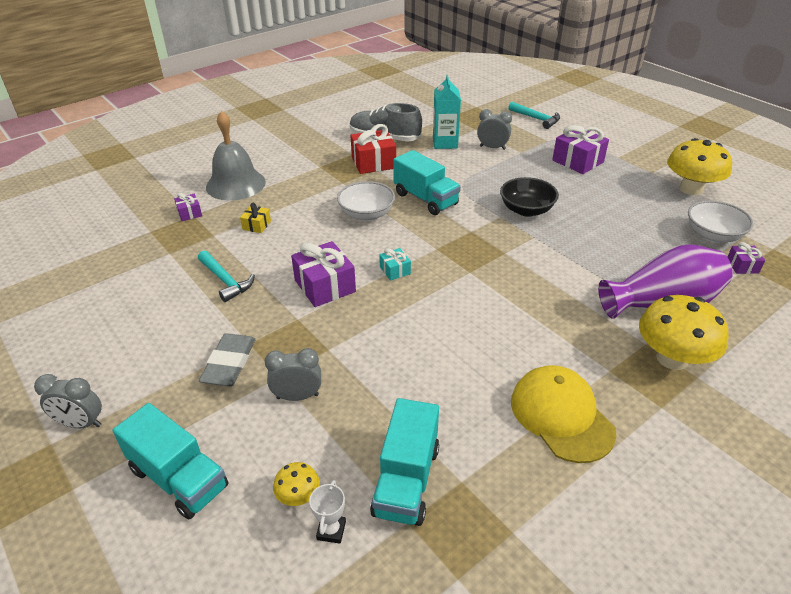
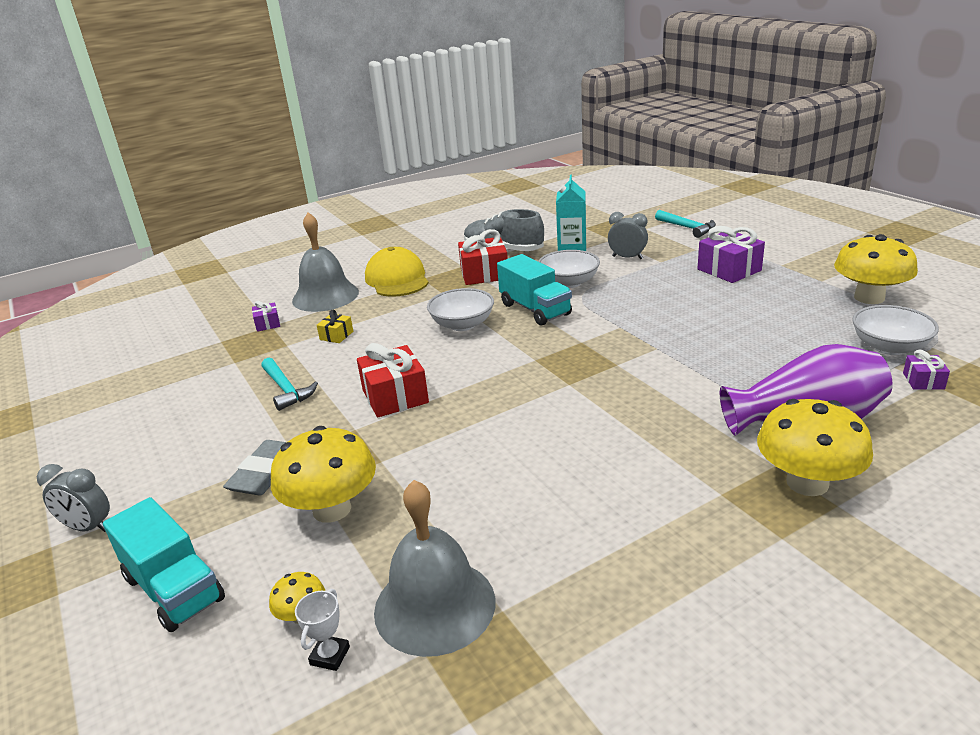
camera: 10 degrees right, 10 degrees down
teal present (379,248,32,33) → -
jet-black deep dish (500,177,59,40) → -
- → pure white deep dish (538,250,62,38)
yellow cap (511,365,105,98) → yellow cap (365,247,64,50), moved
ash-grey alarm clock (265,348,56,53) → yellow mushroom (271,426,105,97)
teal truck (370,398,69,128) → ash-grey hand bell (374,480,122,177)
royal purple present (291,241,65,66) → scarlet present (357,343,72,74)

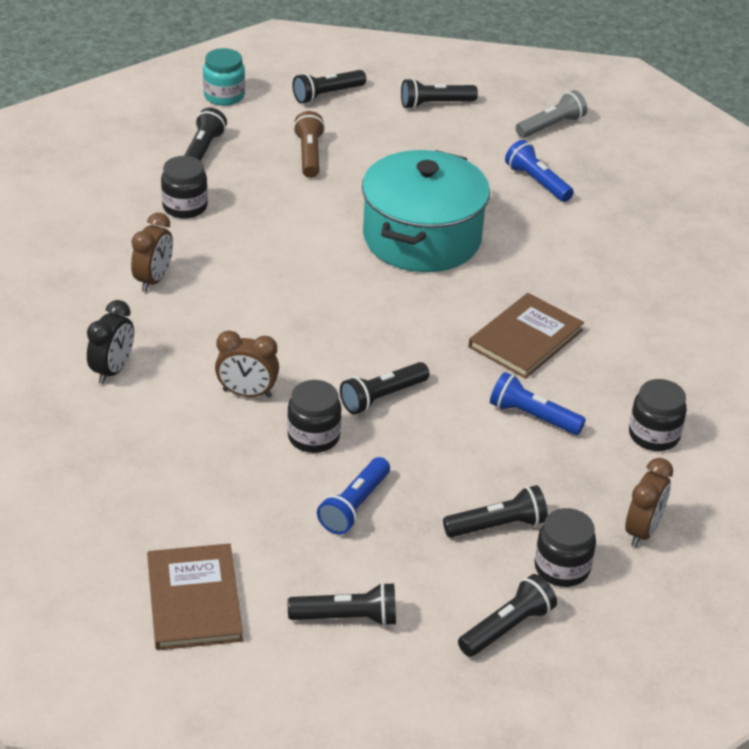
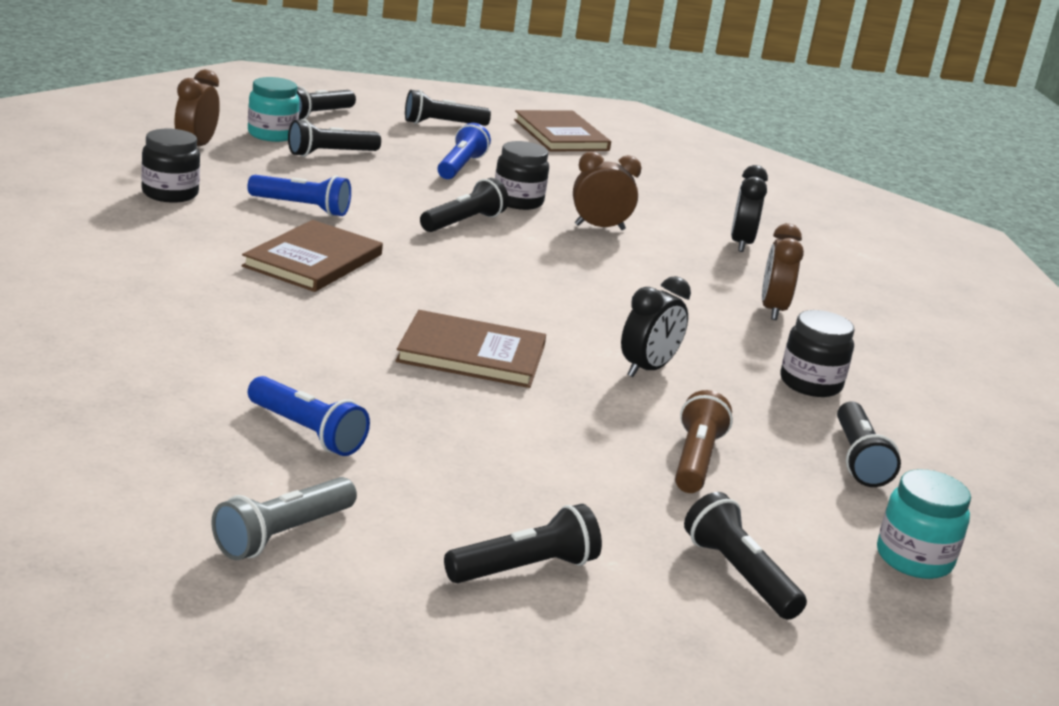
camera: 165 degrees right, 15 degrees down
- → jet-black alarm clock (621,276,70,101)
teal pot (362,150,128,122) → dark brown book (395,310,151,78)
jet-black jam jar (535,508,61,79) → teal jam jar (248,77,51,65)
jet-black torch (292,70,74,34) → jet-black torch (684,492,123,128), 75 degrees counterclockwise
dark brown torch (293,111,32,67) → dark brown torch (675,390,58,103), 150 degrees counterclockwise

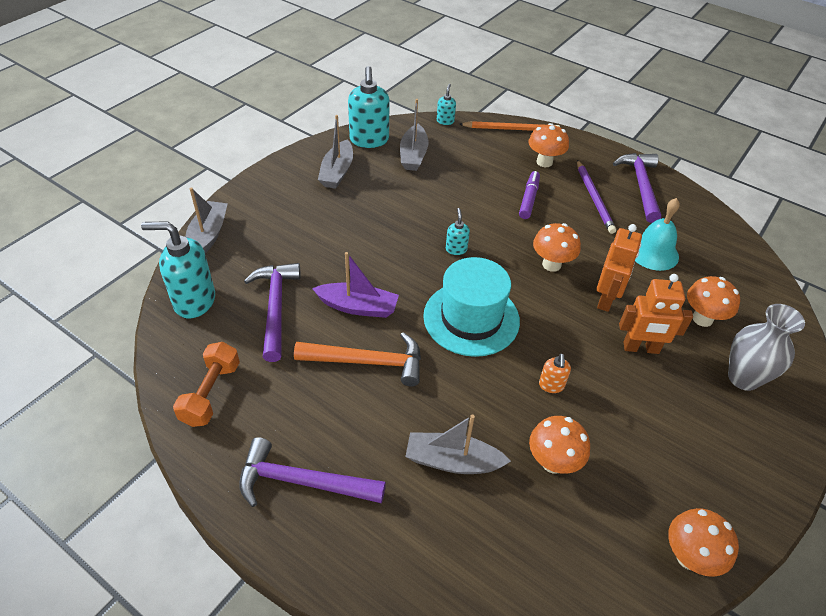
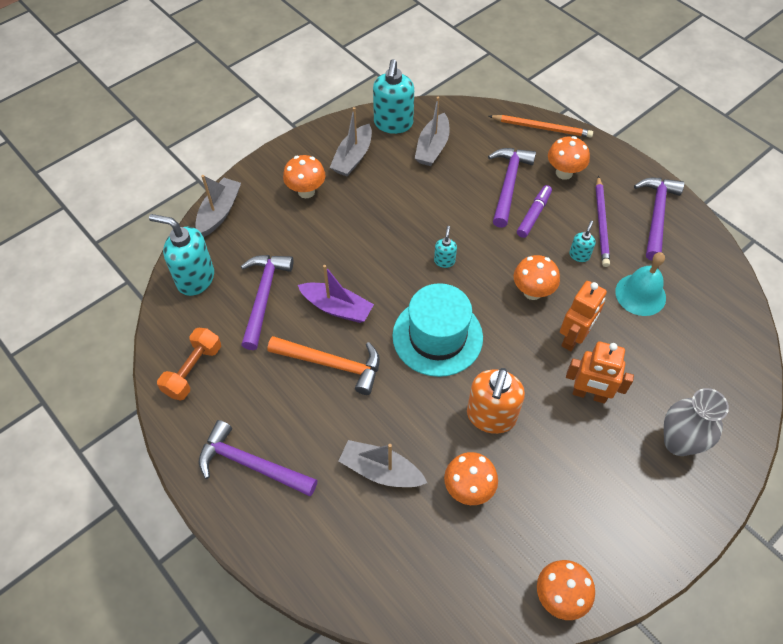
camera: 15 degrees right, 10 degrees up
- → royal purple carpenter's hammer (488,148,48,80)
teal soap dispenser (437,84,19,41) → teal soap dispenser (569,221,27,41), moved
bright orange mushroom (687,276,53,51) → bright orange mushroom (283,155,43,43), moved
bright orange soap dispenser (539,354,32,39) → bright orange soap dispenser (467,368,58,66), x2.09

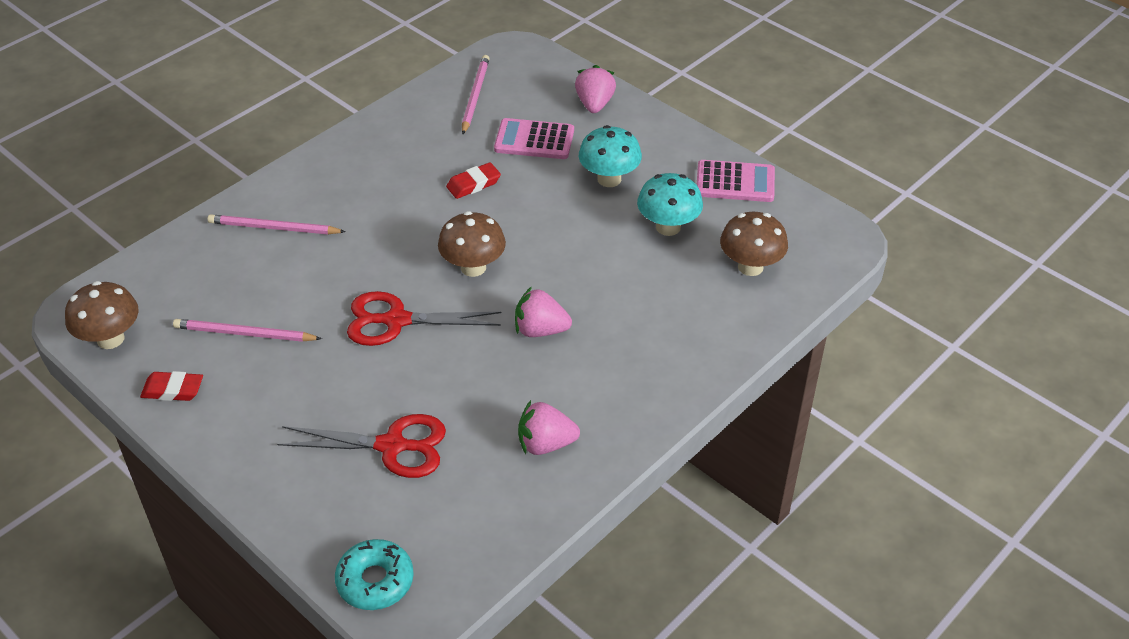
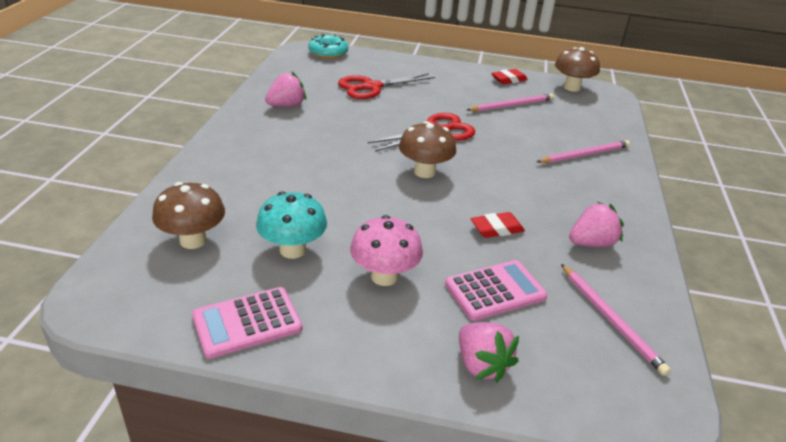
camera: 145 degrees right, 10 degrees down
rosy strawberry (515,287,57,50) → rosy strawberry (569,202,55,45), moved
teal mushroom (579,125,63,62) → rosy mushroom (350,215,73,71)
scarlet pencil eraser (446,162,55,37) → scarlet pencil eraser (471,212,54,26), 45 degrees clockwise

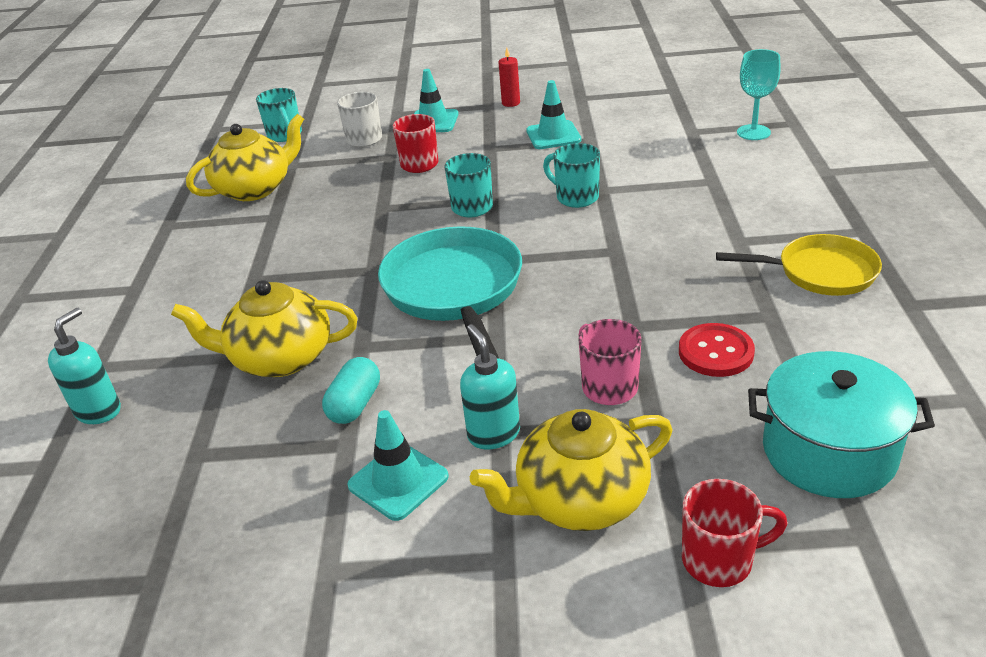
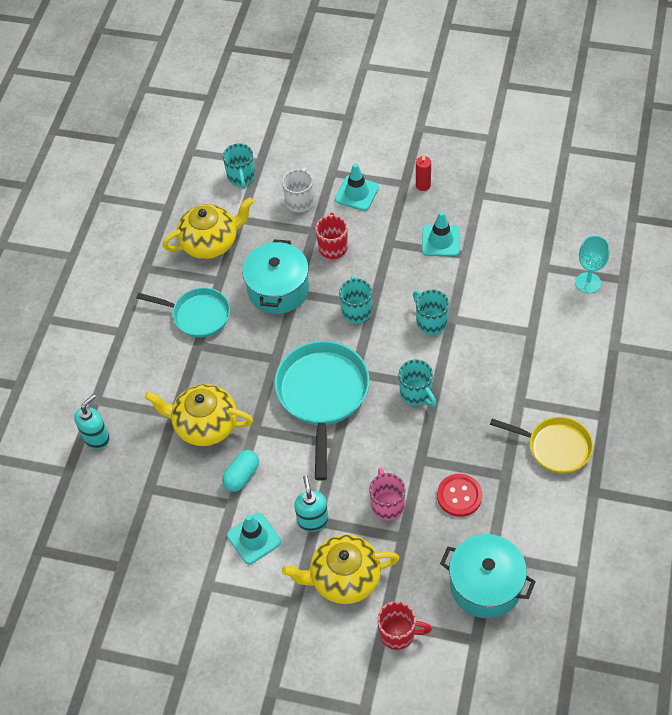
camera: 15 degrees right, 20 degrees up
- → teal frying pan (136,288,94,50)
- → teal pot (242,239,67,75)
- → teal tea mug (399,359,37,48)

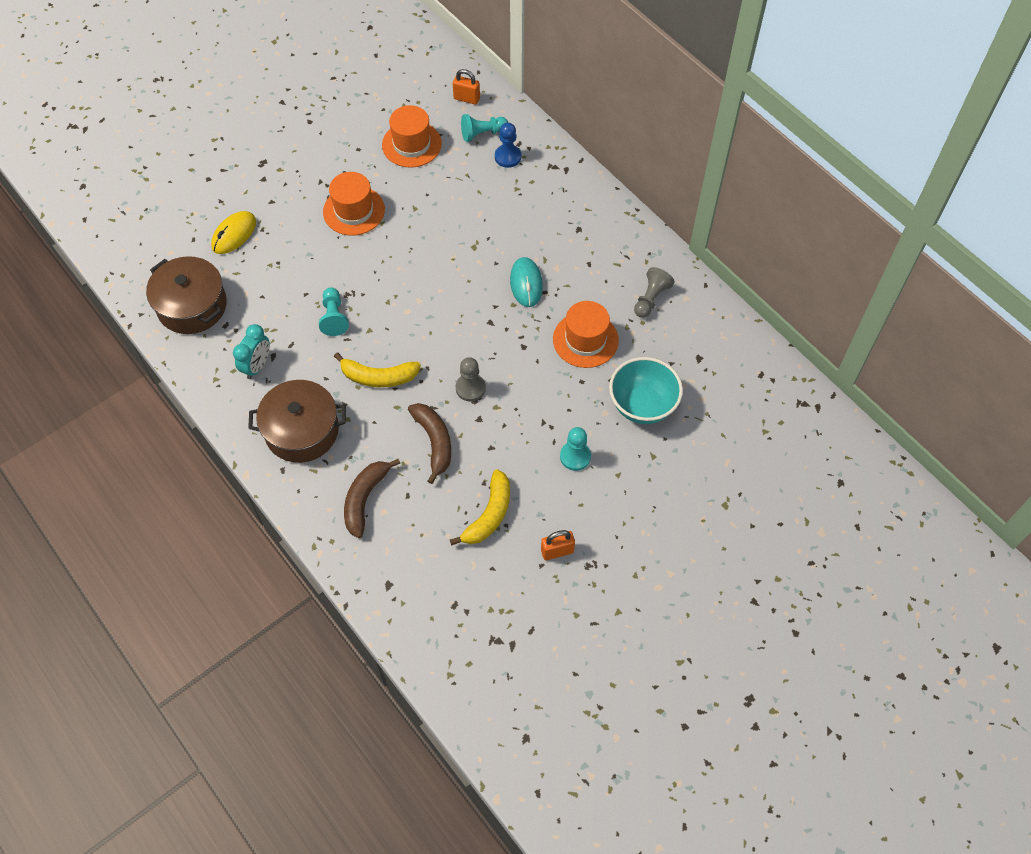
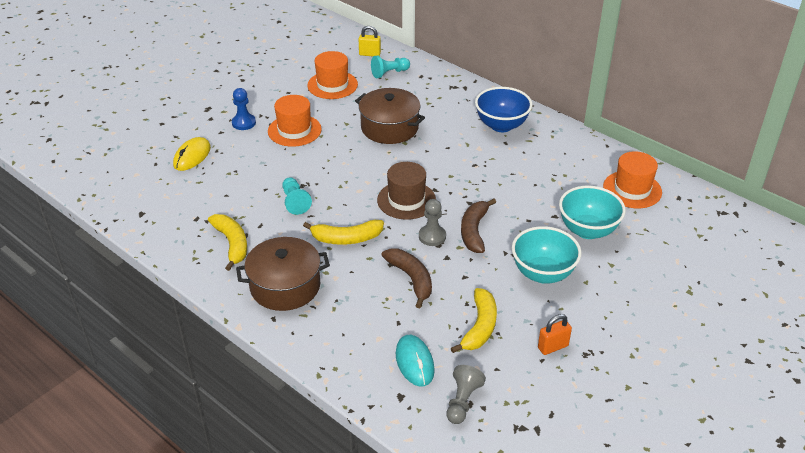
camera: 10 degrees left, 20 degrees down
- → dark brown top hat (377,162,59,58)
- → blue deep dish (475,87,57,45)
dark brown pot (146,256,81,78) → dark brown pot (355,88,70,56), moved
dark brown banana fruit (344,459,56,79) → dark brown banana fruit (461,198,35,55), moved
blue game pawn (495,123,26,45) → blue game pawn (232,88,24,42), moved
teal computer mouse (510,257,33,50) → teal computer mouse (396,335,39,51), moved
bright orange top hat (553,301,66,67) → bright orange top hat (603,151,59,57), moved
ash-grey game pawn (634,267,40,51) → ash-grey game pawn (446,365,40,59), moved
teal alarm clock (233,324,37,55) → yellow banana fruit (208,214,39,57)
teal game pawn (560,427,31,44) → teal deep dish (512,226,70,57)
bright orange small lock (453,69,27,36) → yellow small lock (359,26,22,30)

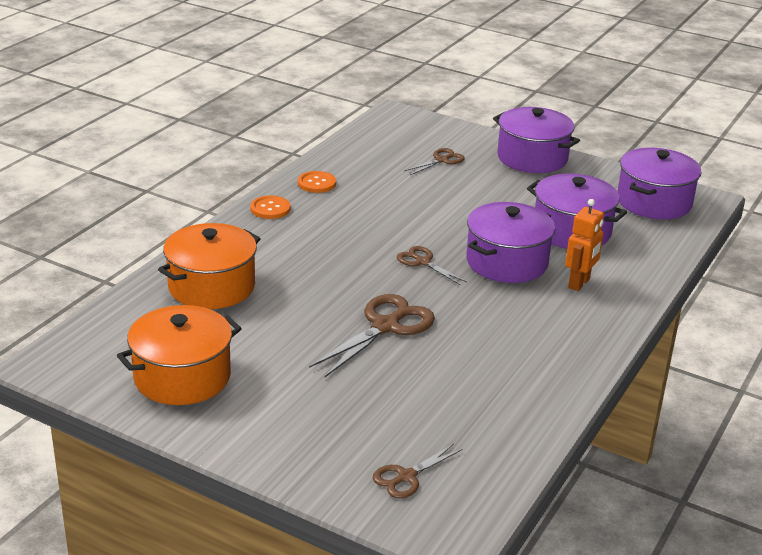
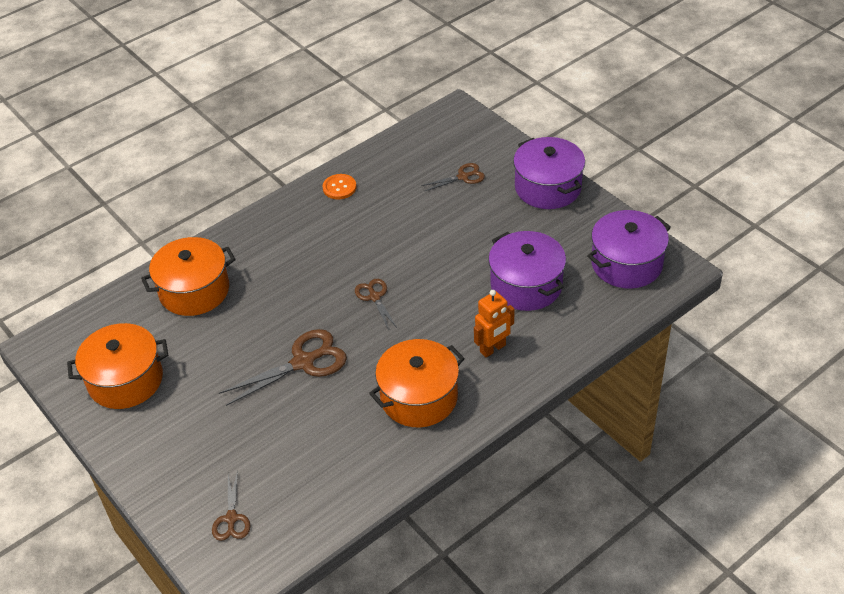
camera: 25 degrees right, 15 degrees up
bright orange shirt button (250,196,40,23) → -
royal purple pot (466,202,89,81) → -
- → bright orange pot (369,339,96,88)
dark brown pair of scissors (373,444,89,55) → dark brown pair of scissors (212,470,38,71), 75 degrees counterclockwise

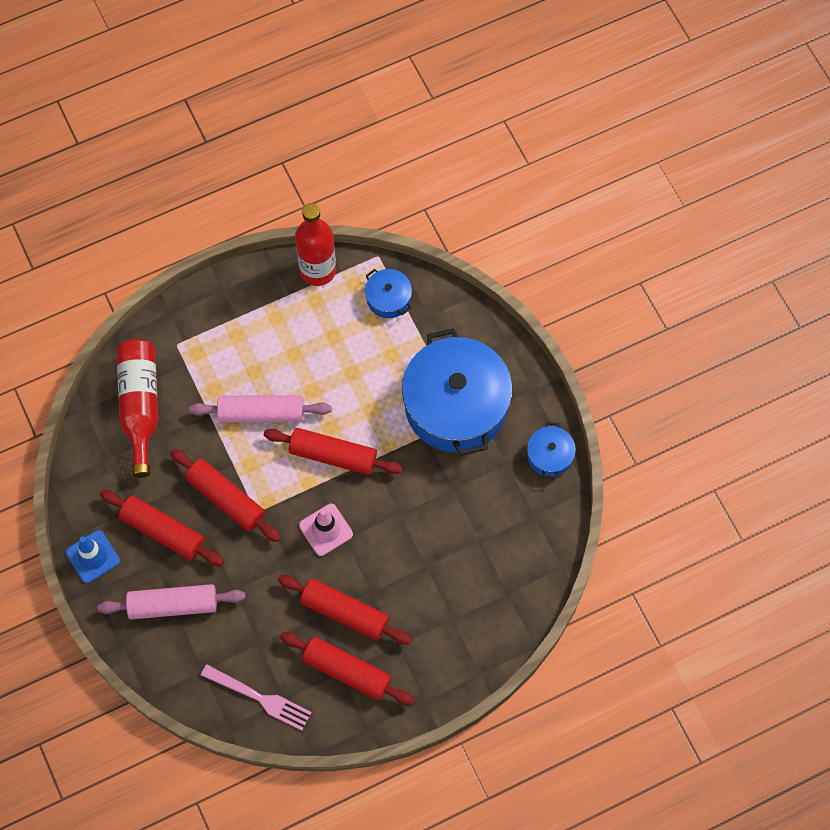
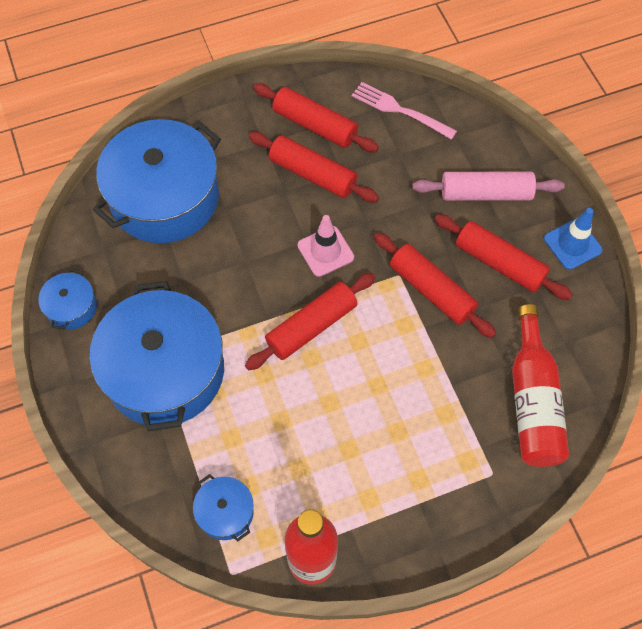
camera: 175 degrees left, 5 degrees down
rosy pastry roller (189,395,143,28) → -
- → blue pot (93,119,128,124)
scarlet pastry roller (264,428,138,47) → scarlet pastry roller (245,273,130,98), 60 degrees counterclockwise

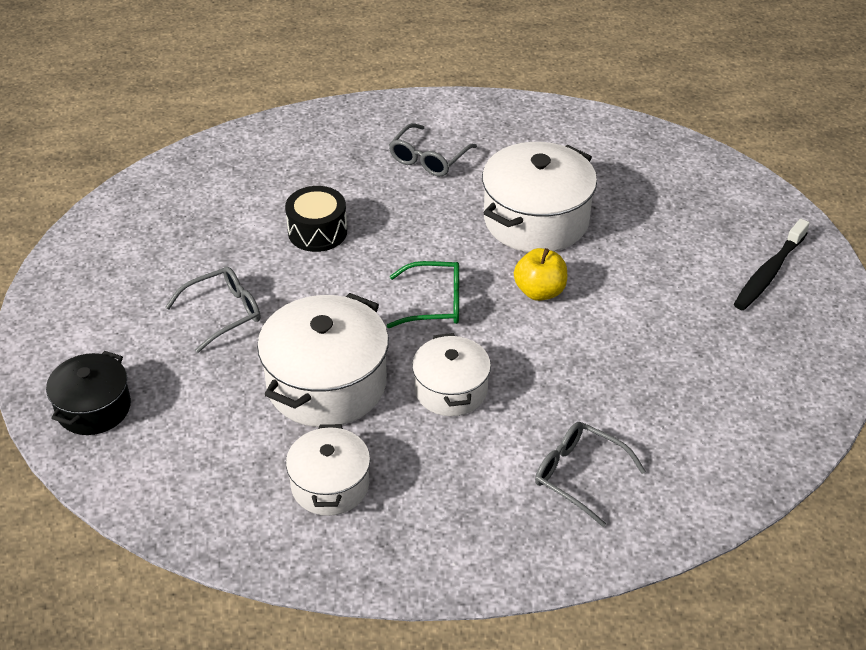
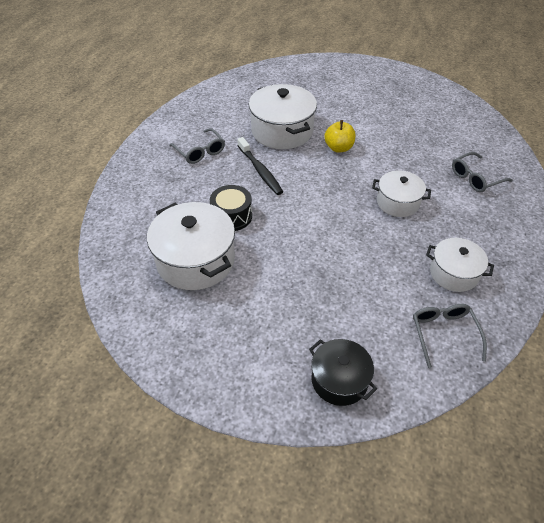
camera: 65 degrees left, 5 degrees up
green eyeglasses (387,261,72,67) → -
ash-grey eyeglasses (166,267,95,86) → ash-grey eyeglasses (413,304,74,64), moved
pure white pot (257,293,132,134) → pure white pot (147,202,88,88), moved
jet-black tooth brush (734,219,76,91) → jet-black tooth brush (237,137,46,58), moved

